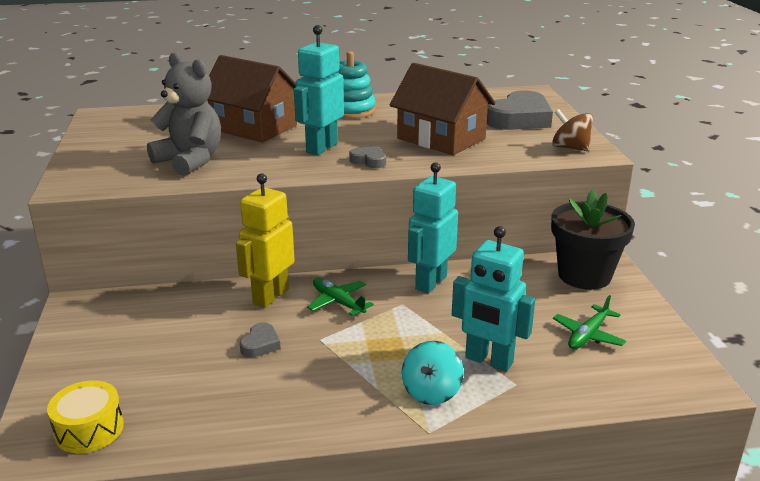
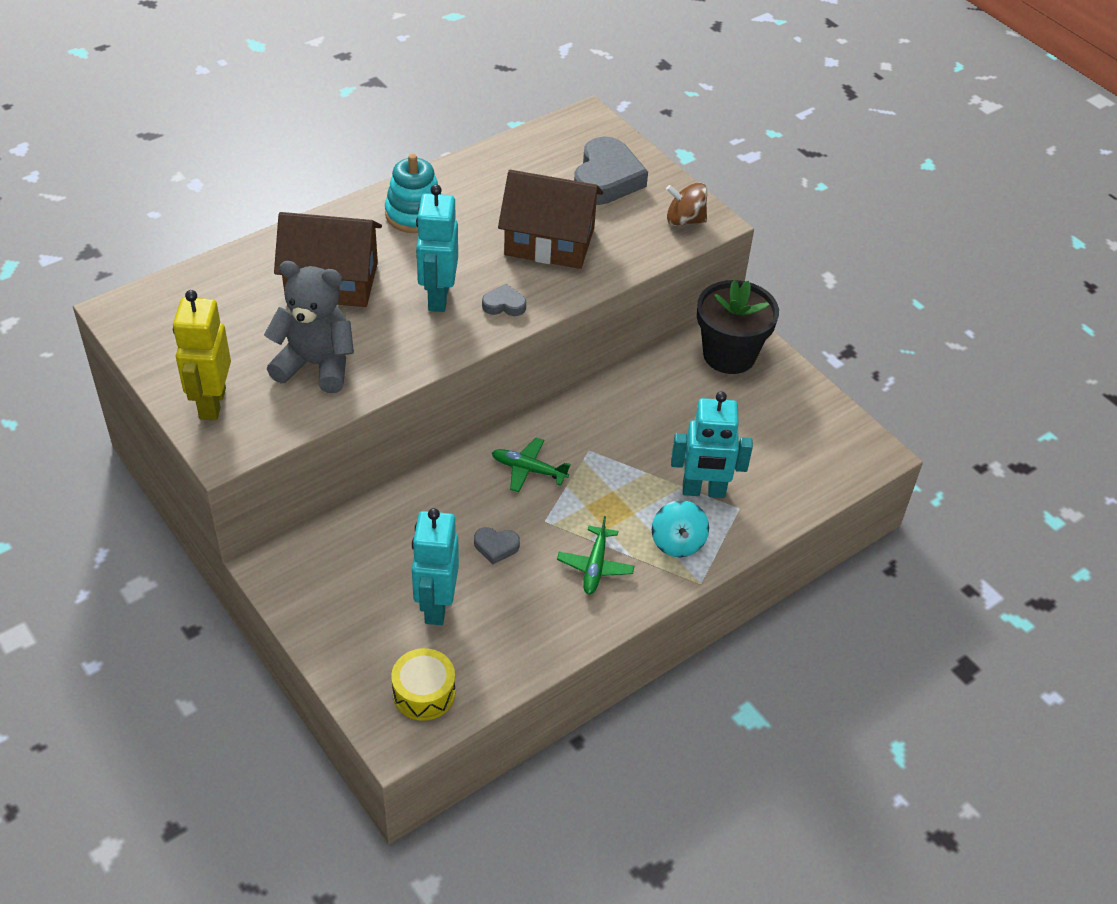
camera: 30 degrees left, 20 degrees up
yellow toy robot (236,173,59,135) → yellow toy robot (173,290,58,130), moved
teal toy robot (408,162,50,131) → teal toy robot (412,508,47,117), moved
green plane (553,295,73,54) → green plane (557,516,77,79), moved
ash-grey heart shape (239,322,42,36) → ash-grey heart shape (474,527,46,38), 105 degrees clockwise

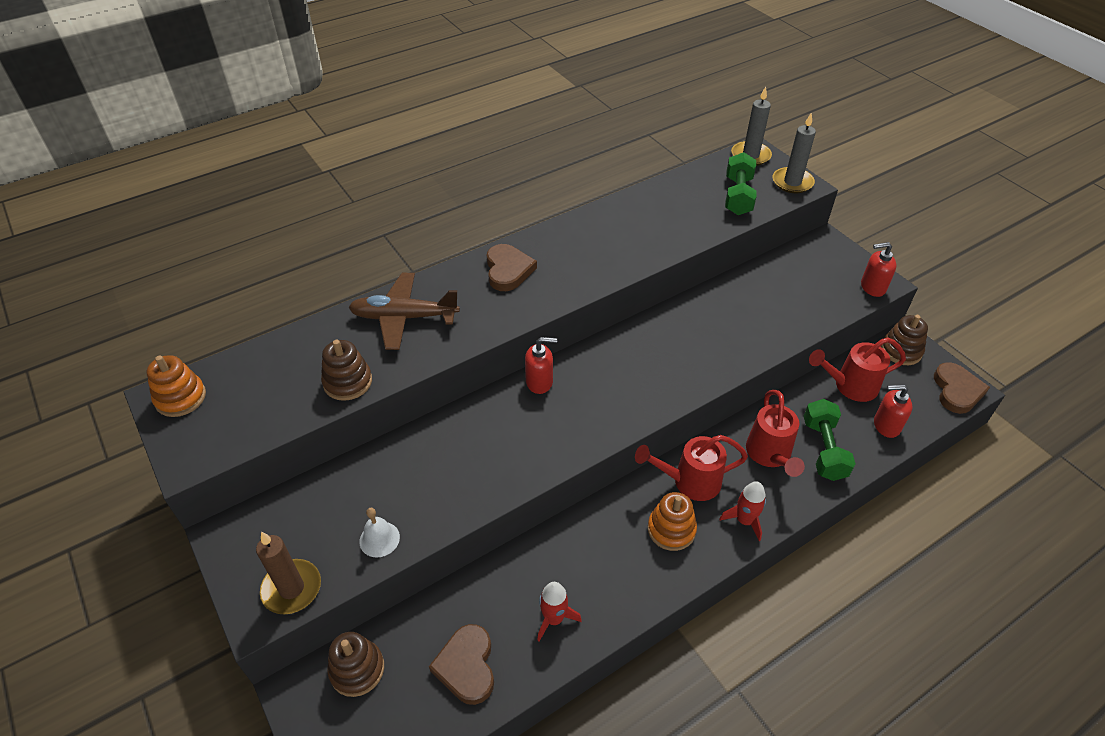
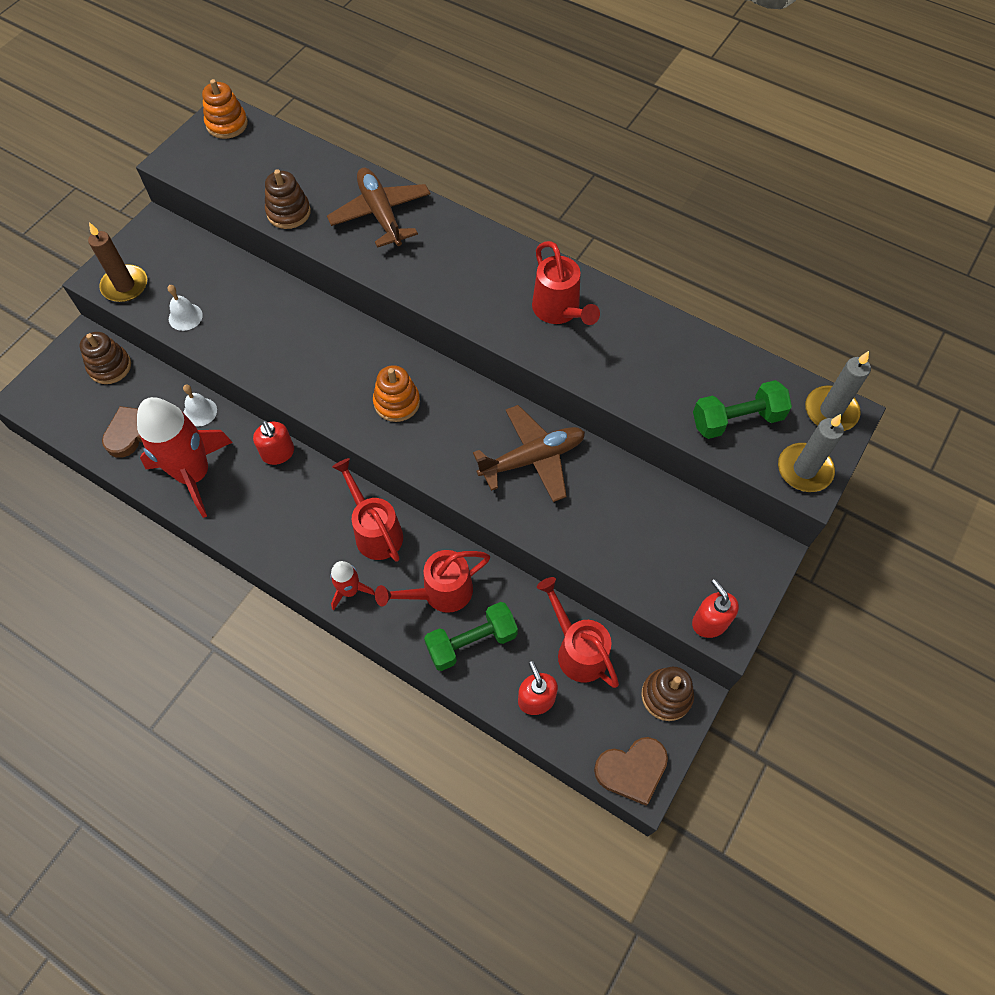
camera: 65 degrees right, 15 degrees up
dark brown heart shape (487,244,50,47) → -
- → pure white hand bell (183,384,34,43)
- → dark brown plane (473,405,112,97)
- → scarlet sprinkling can (532,241,68,84)
scarlet soap dispenser (525,337,32,57) → scarlet soap dispenser (253,420,41,45), moved
bright orange stacking rings (648,492,49,59) → bright orange stacking rings (373,365,47,57), moved
scarlet rocket (537,582,45,59) → scarlet rocket (137,397,96,121), x2.09

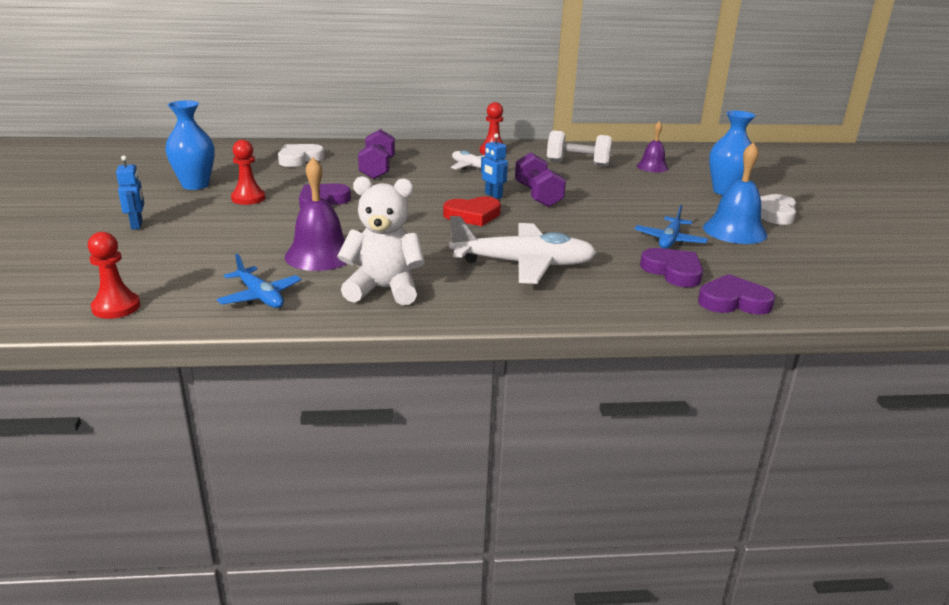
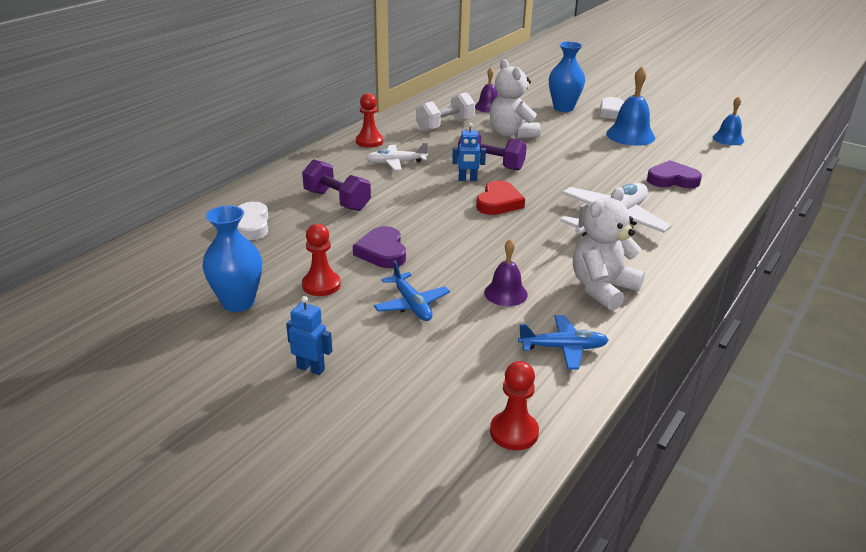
camera: 50 degrees left, 5 degrees up
royal purple heart shape (698,274,77,41) → -
- → pure white teddy bear (490,59,51,80)
- → blue hand bell (713,96,31,49)
blue plane (635,205,73,44) → blue plane (374,261,76,60), moved
royal purple hand bell (285,157,62,114) → royal purple hand bell (484,239,44,67), x0.63

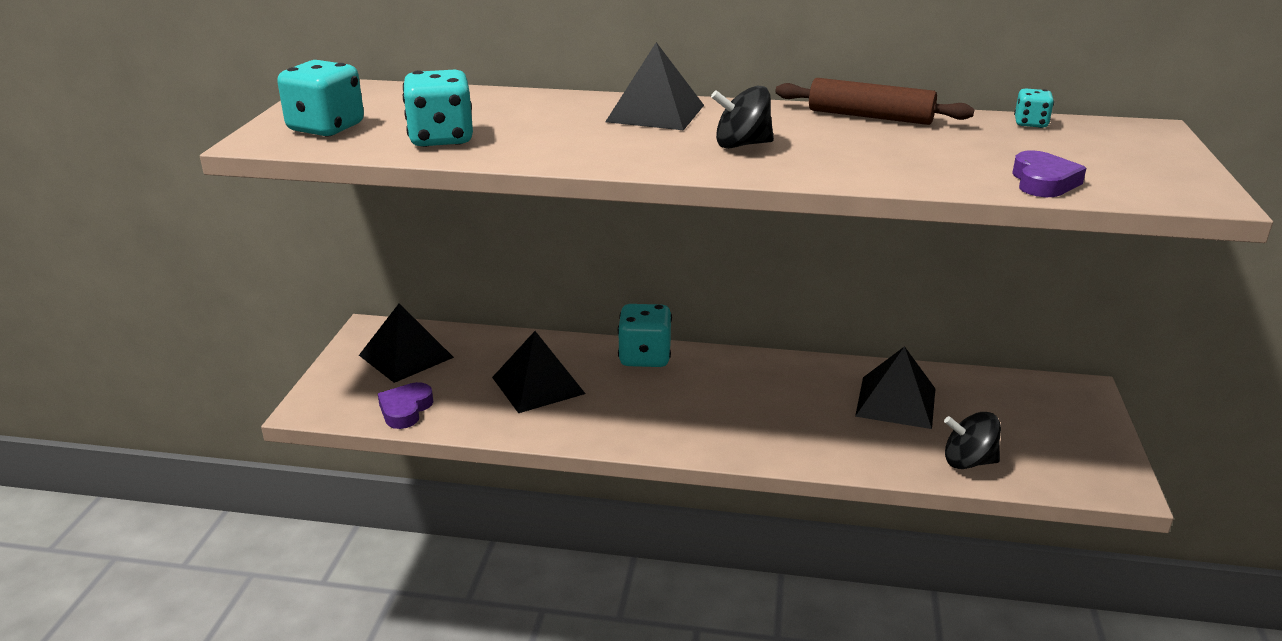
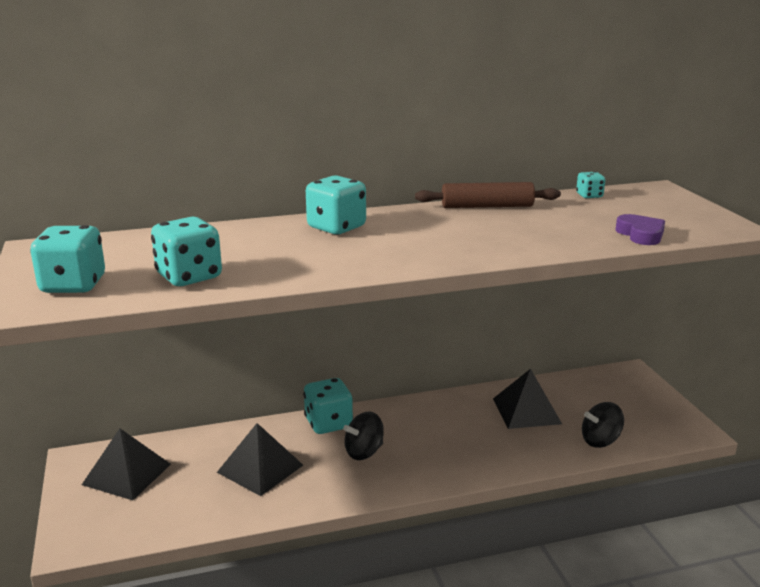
camera: 25 degrees left, 5 degrees down
royal purple heart shape (378,382,55,47) → -
jet-black whirligig (711,86,63,63) → jet-black whirligig (343,412,41,48), moved
jet-black pyramid (605,42,99,88) → teal game die (306,175,60,60)

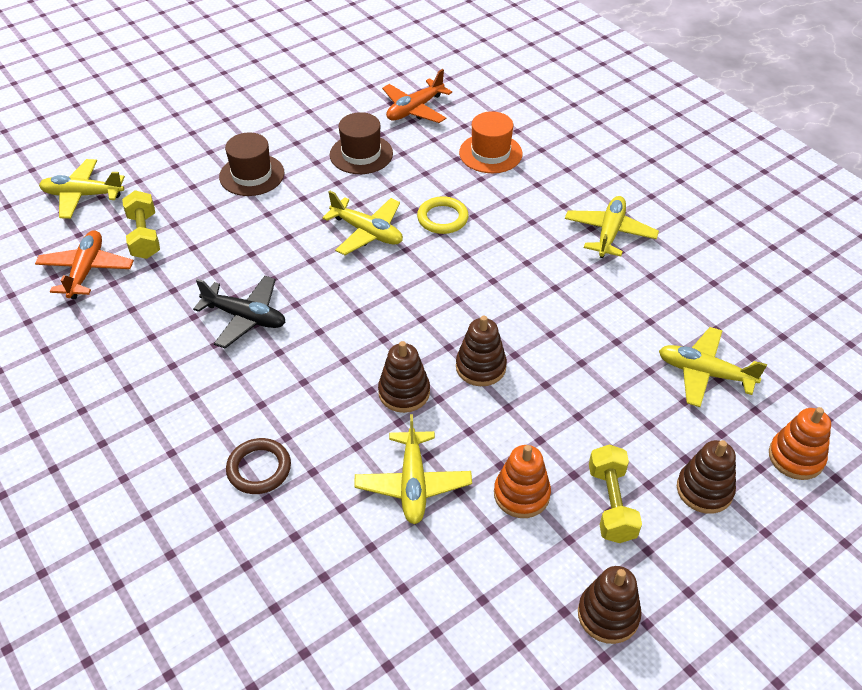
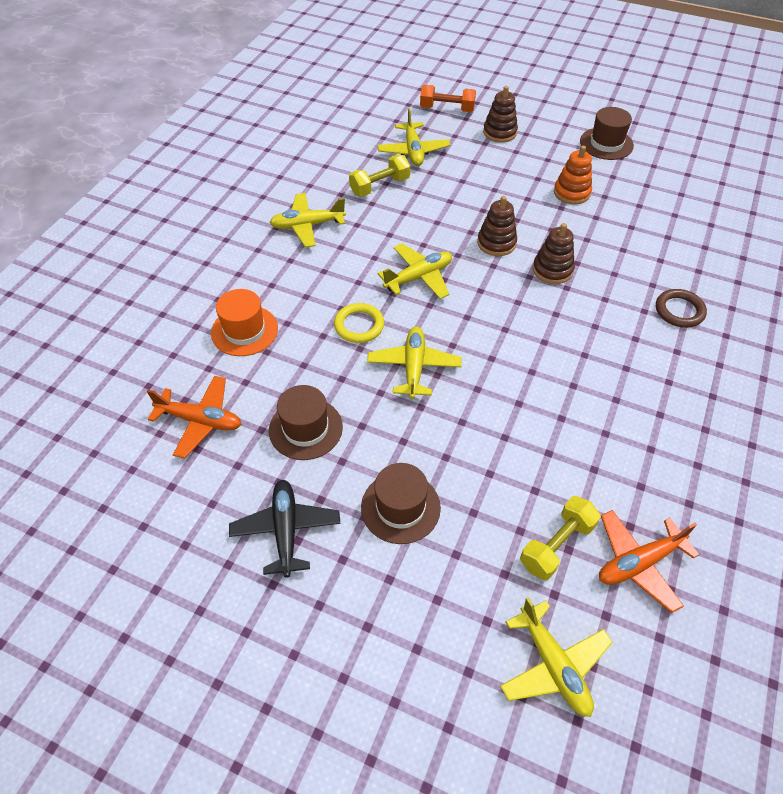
camera: 120 degrees left, 5 degrees up
jet-black plane (193,276,93,73) → jet-black plane (229,480,112,98), moved
yellow plane (354,414,118,110) → yellow plane (378,243,74,56), moved
yellow hand weight (589,444,53,99) → yellow hand weight (349,155,61,42), moved
dark brown stacking rings (578,566,64,78) → dark brown top hat (580,107,54,53)
bright orange stacking rings (769,407,62,73) → bright orange hand weight (420,85,56,27)

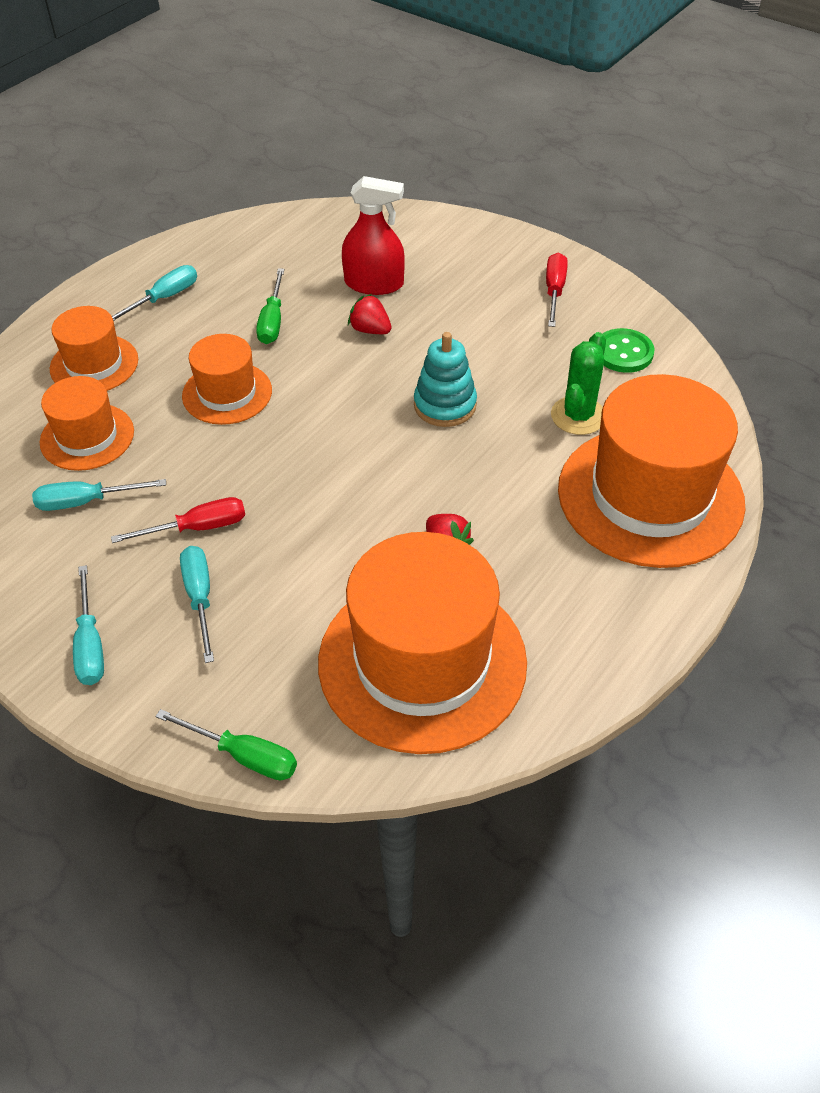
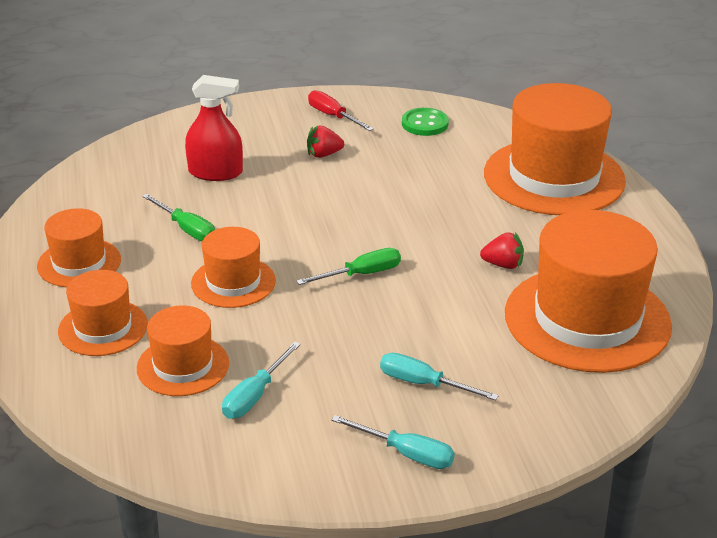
camera: 50 degrees left, 15 degrees down
scarlet flat screwdriver (111,497,134,46) → -
teal stacking rings (414,332,63,95) → -
green cactus (551,332,55,103) → -
green flat screwdriver (155,709,142,71) → green flat screwdriver (296,248,105,37), moved
scarlet strawberry (348,294,44,40) → scarlet strawberry (307,126,37,32), moved
teal flat screwdriver (112,265,85,56) → bright orange top hat (37,208,84,79)
scarlet sprayer (342,176,63,119) → scarlet sprayer (185,75,58,106), 45 degrees clockwise

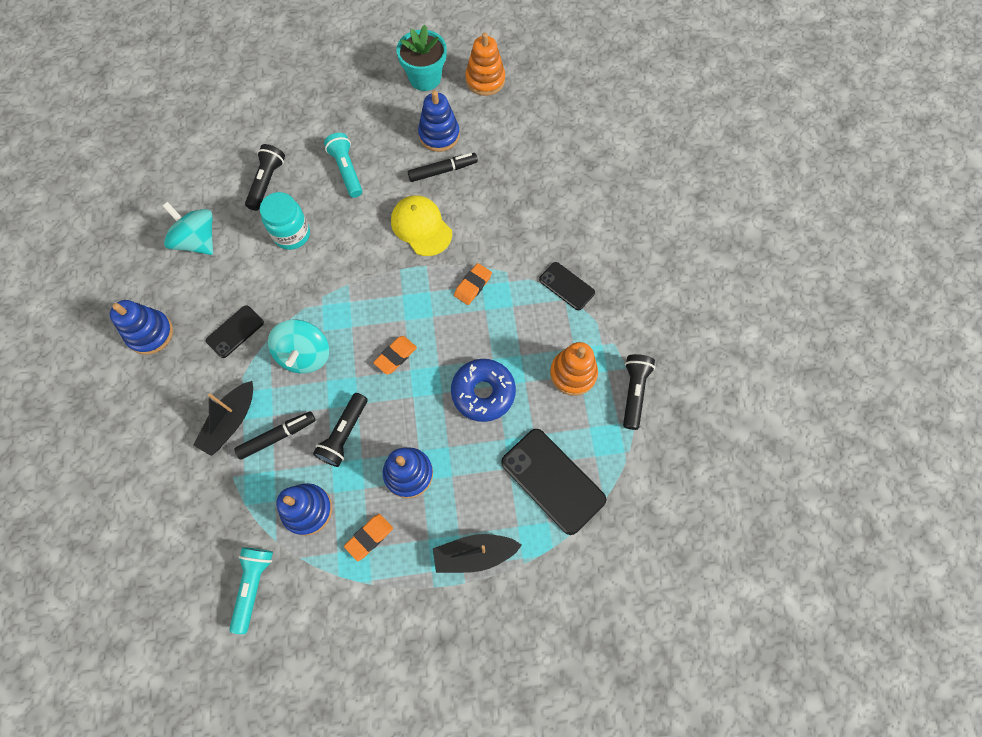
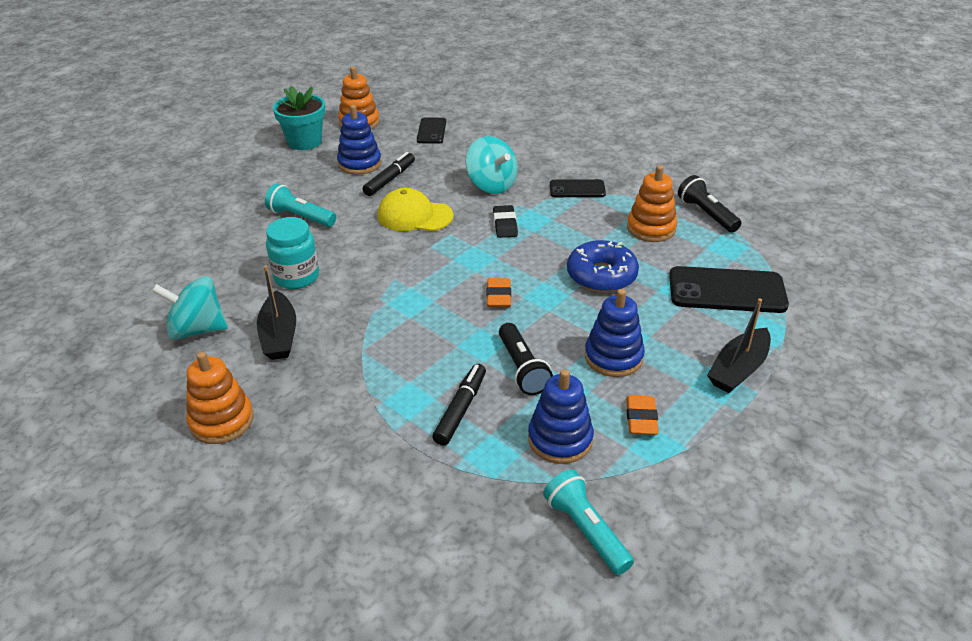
camera: 40 degrees left, 30 degrees down
jet-black torch (245,144,40,67) → -
jet-black boat (193,381,60,75) → jet-black boat (257,265,39,95), moved
jet-black phone (206,305,58,53) → jet-black phone (417,117,29,27), moved
teal whirligig (268,319,61,55) → teal whirligig (466,136,52,58), moved
blue stacking rings (110,300,63,55) → bright orange stacking rings (186,351,68,93)
bright orange pencil eraser (454,263,38,42) → jet-black pencil eraser (493,205,25,33)

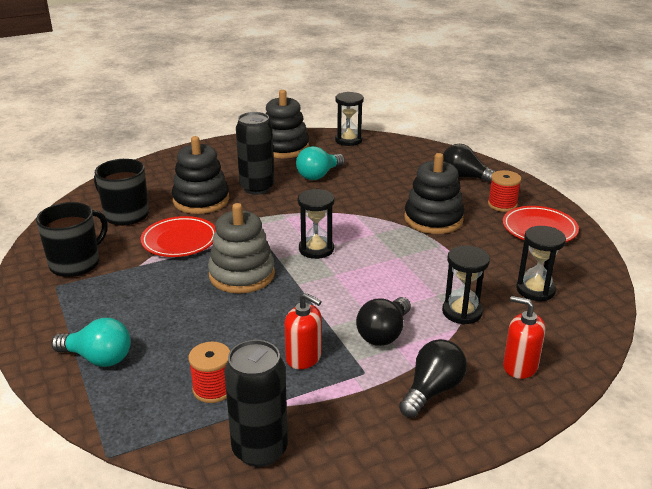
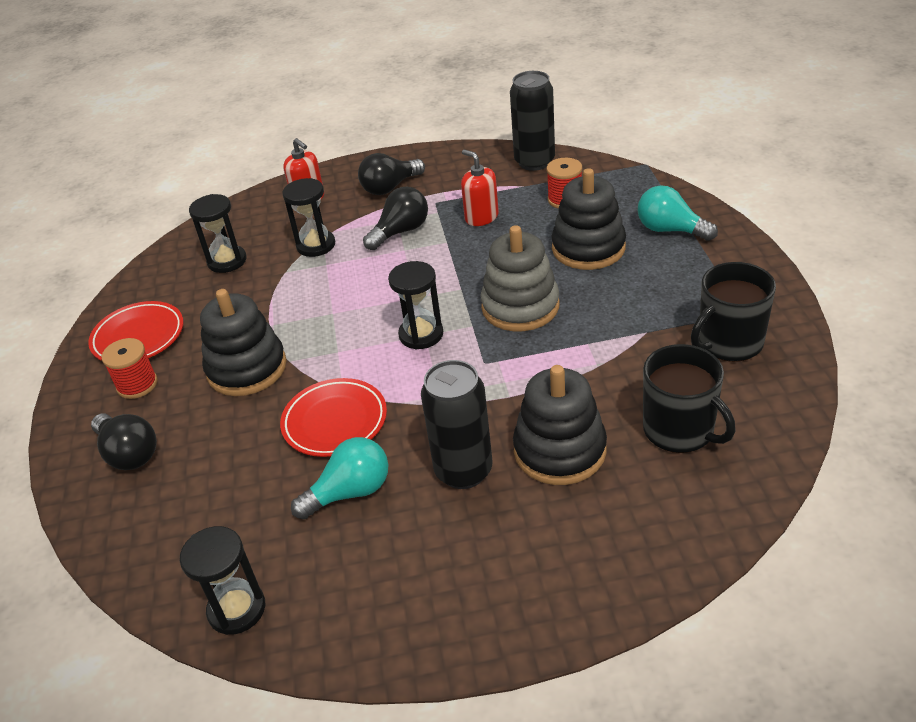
camera: 160 degrees left, 10 degrees up
scarlet plate (141,216,75,41) → scarlet plate (280,378,107,79), moved
jet-black stacking rings (265,90,44,68) → jet-black stacking rings (551,168,75,102), moved

